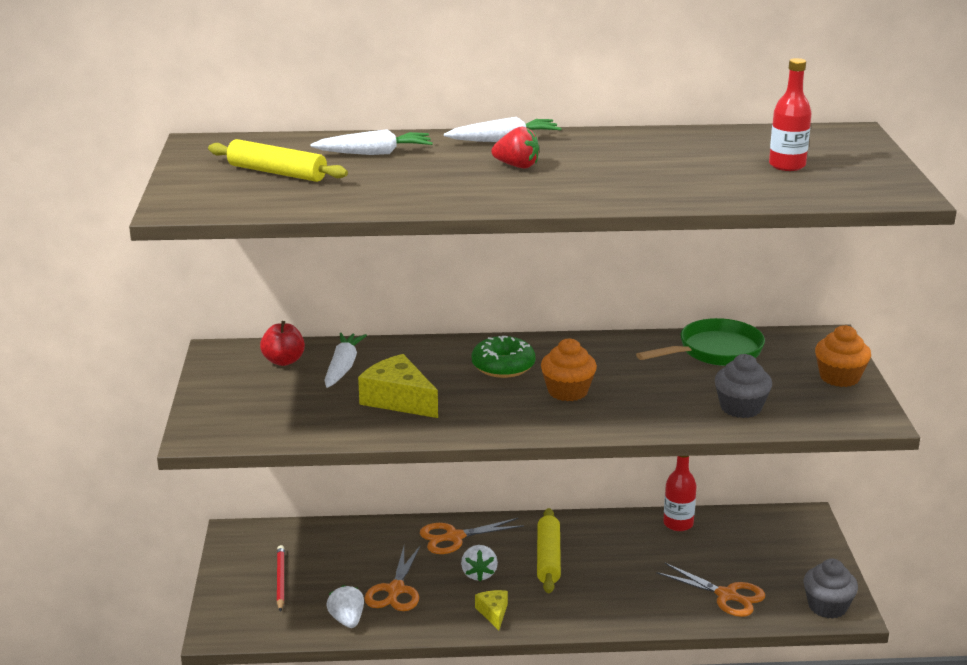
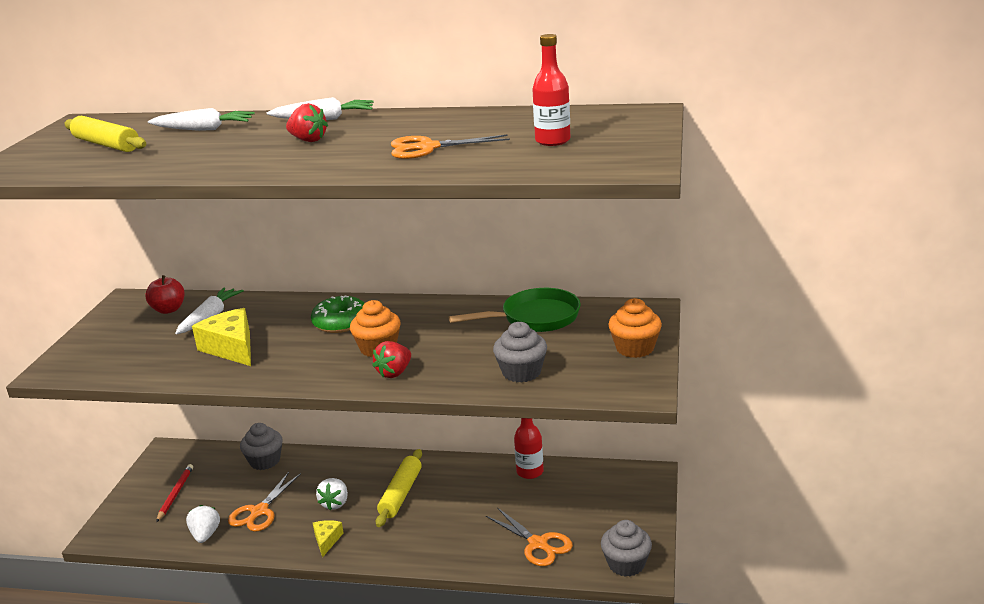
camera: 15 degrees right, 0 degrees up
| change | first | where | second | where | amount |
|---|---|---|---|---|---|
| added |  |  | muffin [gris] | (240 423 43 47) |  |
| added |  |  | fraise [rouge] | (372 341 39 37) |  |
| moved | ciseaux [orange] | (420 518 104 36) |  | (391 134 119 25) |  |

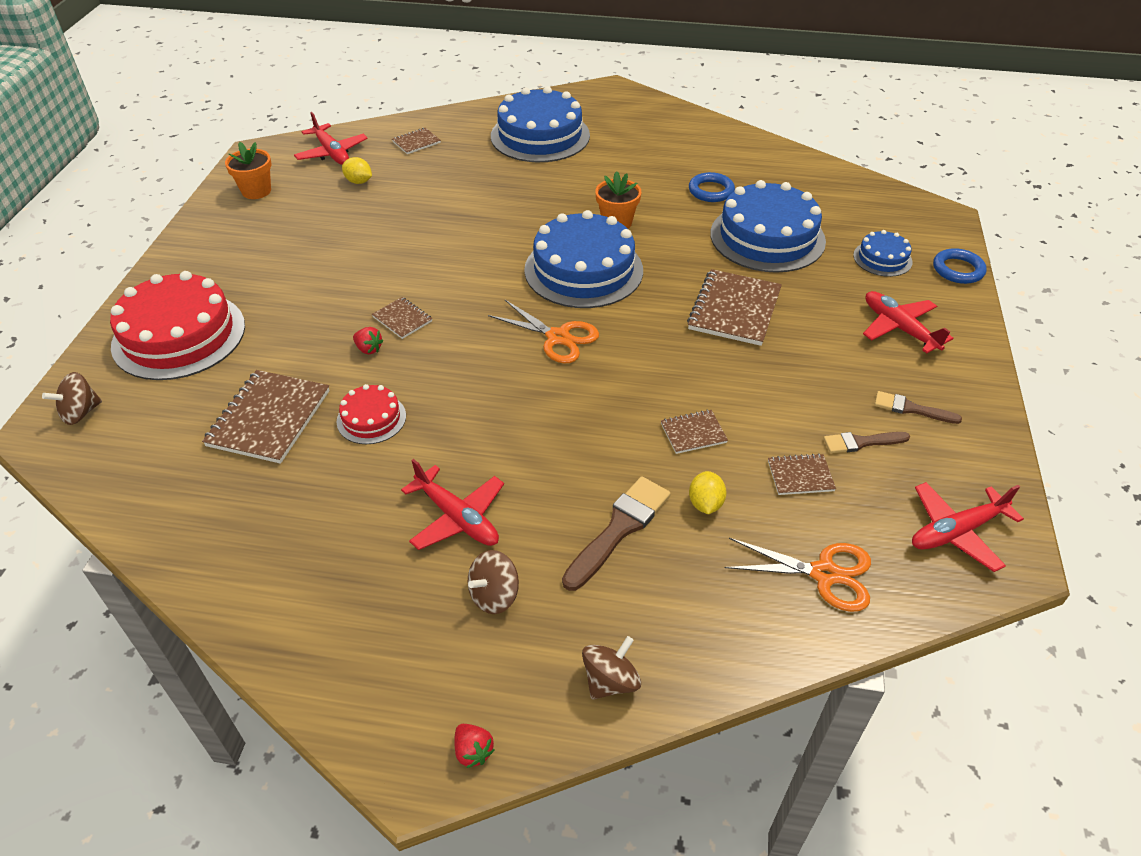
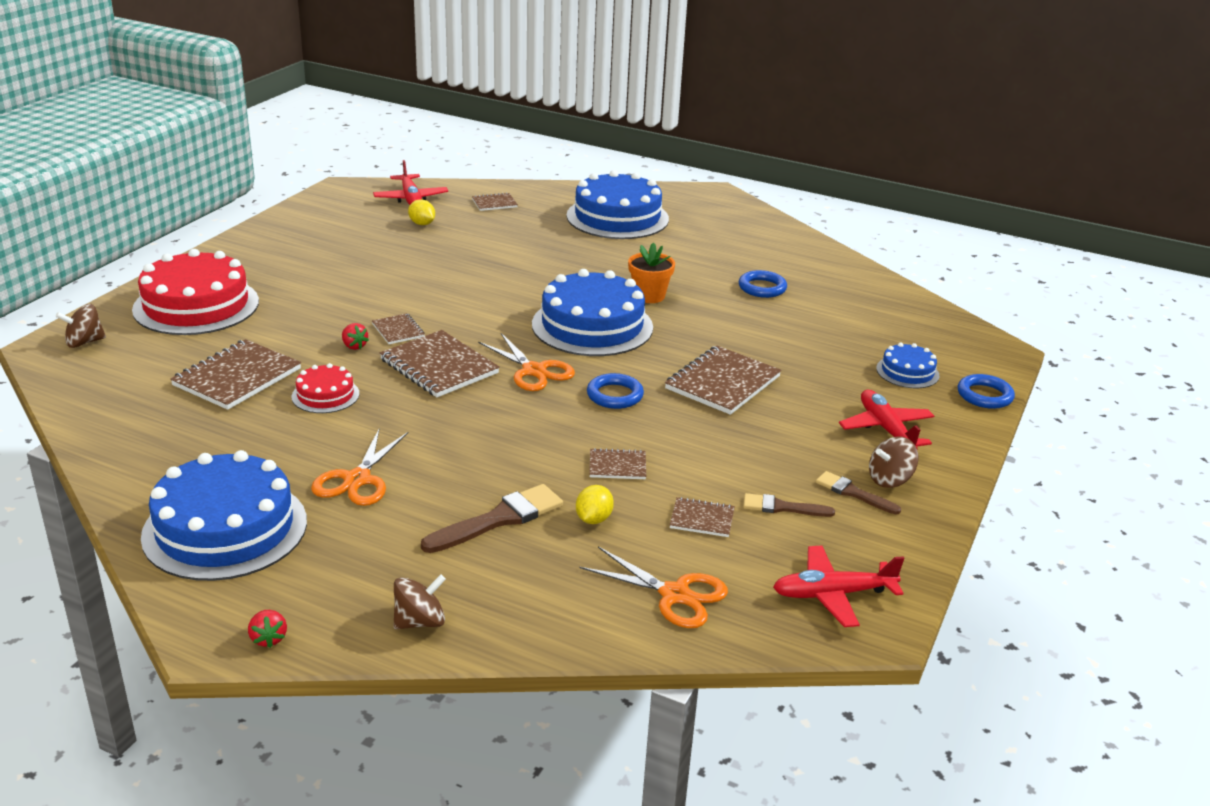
camera: 15 degrees right, 15 degrees down
| change | first | where | second | where | amount |
|---|---|---|---|---|---|
| moved | gâteau [bleu] | (710 180 116 93) |  | (141 450 166 131) |  |
| replaced | avion [rouge] | (401 459 103 91) | ciseaux [orange] | (311 428 97 78) |  |
| added |  |  | carnet [marron] | (380 330 120 67) |  |
| added |  |  | anneau [bleu] | (587 373 57 36) |  |
| moved | toupie [marron] | (468 550 51 64) |  | (869 437 49 51) |  |
| removed | pot de fleurs [orange] | (225 142 46 57) |  |  |  |

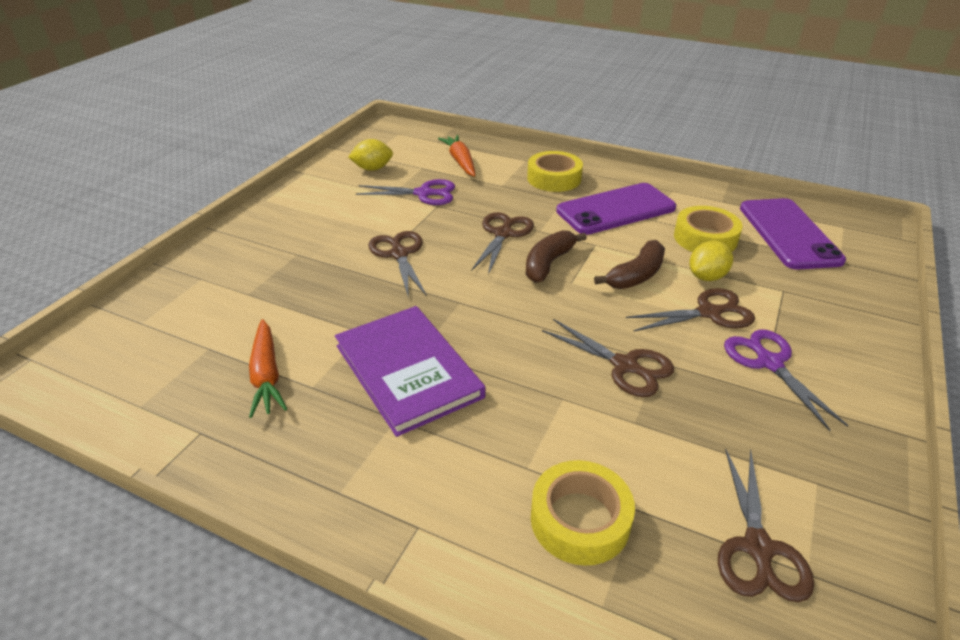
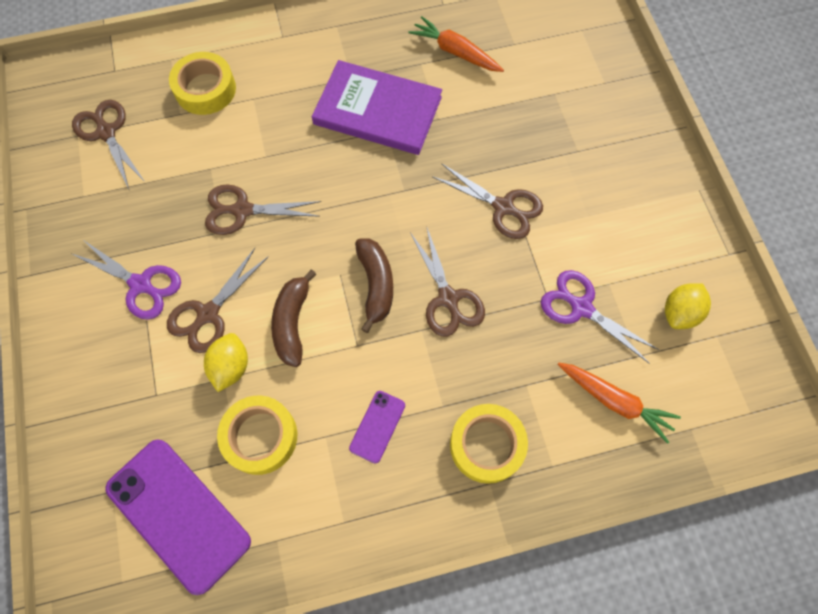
camera: 140 degrees right, 30 degrees up
| change | first | where | second | where | amount |
|---|---|---|---|---|---|
| resized | téléphone [violet] | (556 183 120 52) |  | (349 391 56 72) | x0.47 |
| turned | ciseaux [violet] | (356 179 99 26) |  | (541 270 118 94) | 75 degrees clockwise |

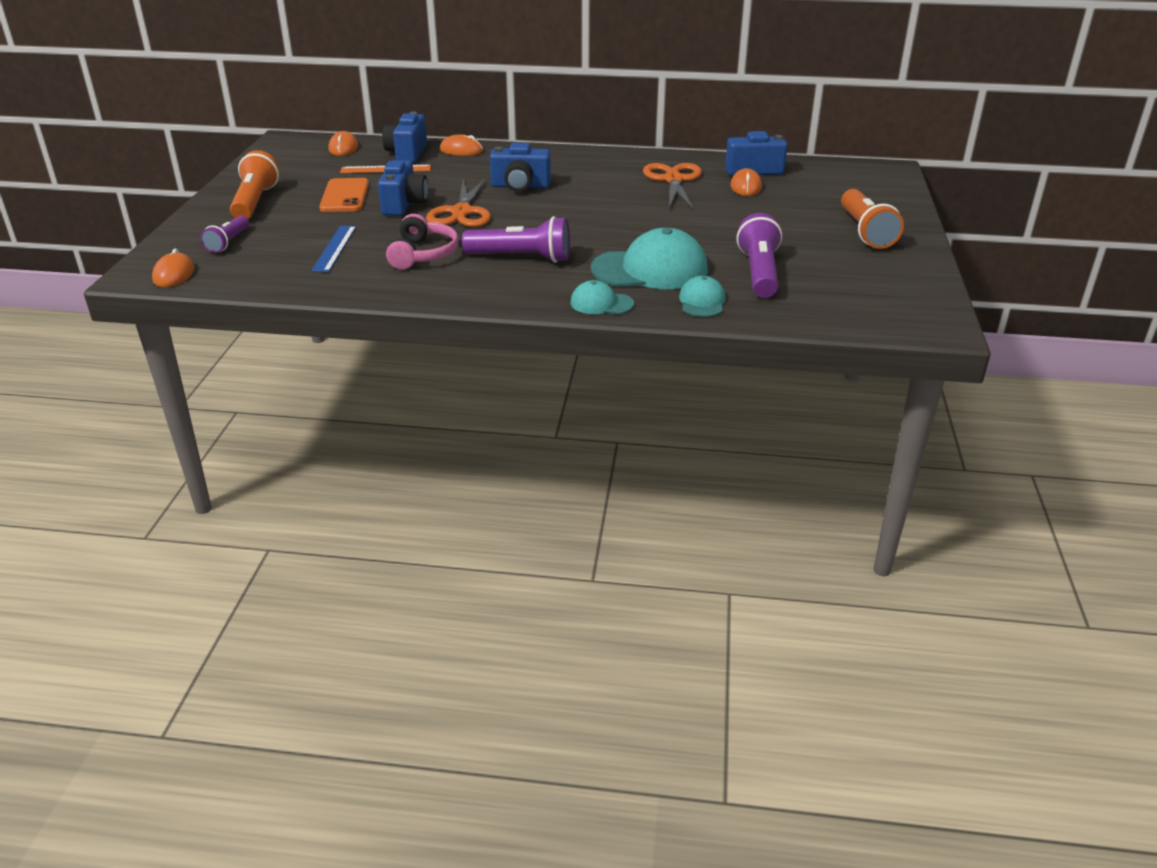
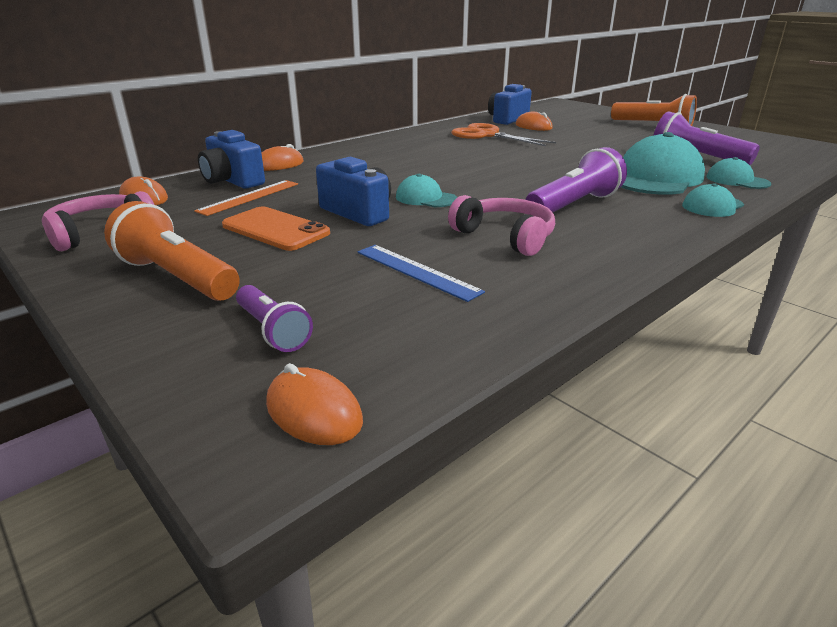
camera: 50 degrees left, 5 degrees down
| change | first | where | second | where | amount |
|---|---|---|---|---|---|
| added |  |  | casque audio [rose] | (42 191 112 60) |  |
| replaced | ciseaux [orange] | (426 178 65 49) | casquette [turquoise] | (396 174 61 33) |  |
| removed | appareil photo [bleu] | (490 143 61 49) |  |  |  |

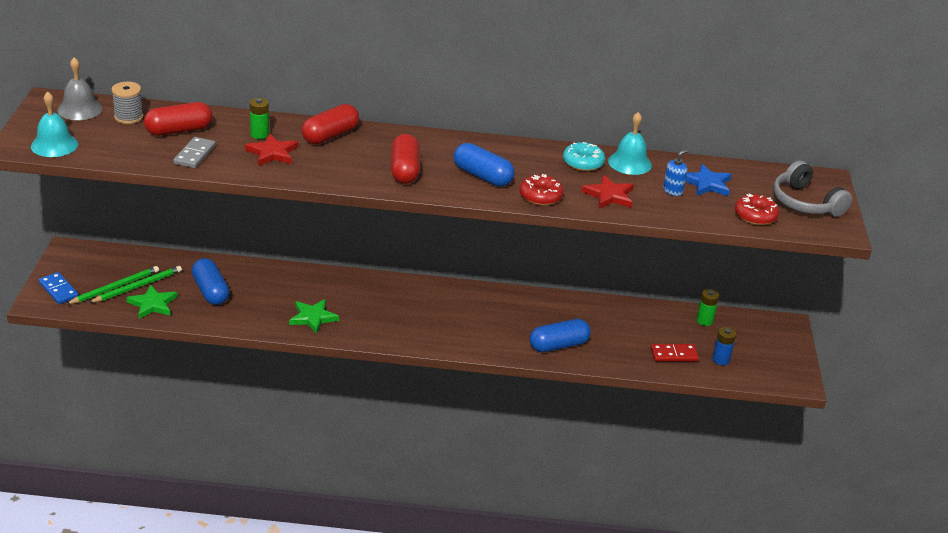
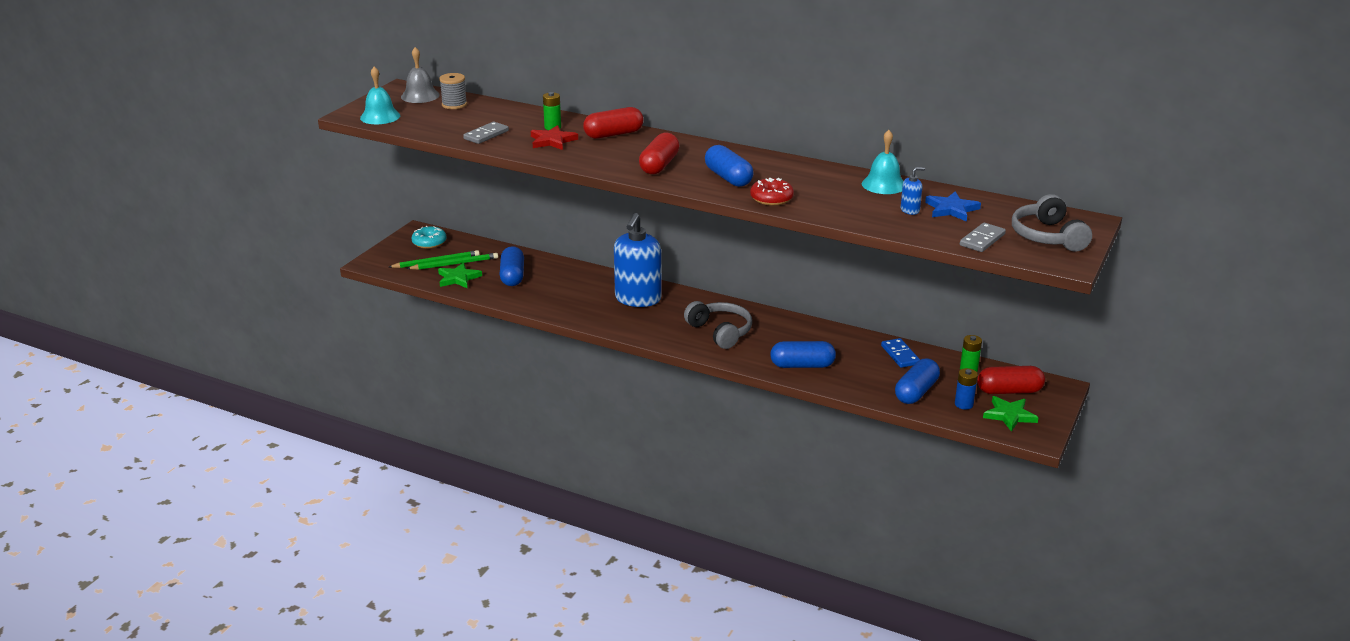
camera: 25 degrees right, 5 degrees down
| change | first | where | second | where | amount |
|---|---|---|---|---|---|
| moved | beignet [turquoise] | (563 142 42 29) |  | (411 226 36 23) |  |
| added |  |  | distributeur de savon [bleu] | (614 213 48 94) |  |
| added |  |  | casque audio [gris] | (684 301 68 48) |  |
| moved | domino [bleu] | (39 272 40 32) |  | (881 338 39 30) |  |
| replaced | domino [rouge] | (651 344 48 18) | gélule [bleu] | (895 358 45 46) |  |
| replaced | beignet [rouge] | (735 193 44 32) | domino [gris] | (960 223 46 29) |  |
| moved | gélule [rouge] | (144 102 69 34) |  | (977 366 68 28) |  |
| moved | étoile [vert] | (289 299 50 35) |  | (983 396 56 36) |  |
| removed | étoile [rouge] | (581 175 53 34) |  |  |  |

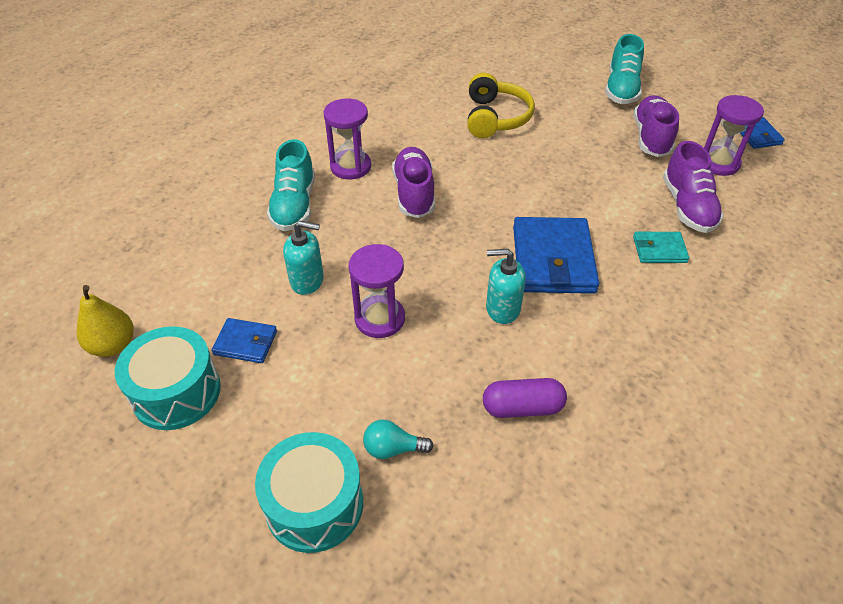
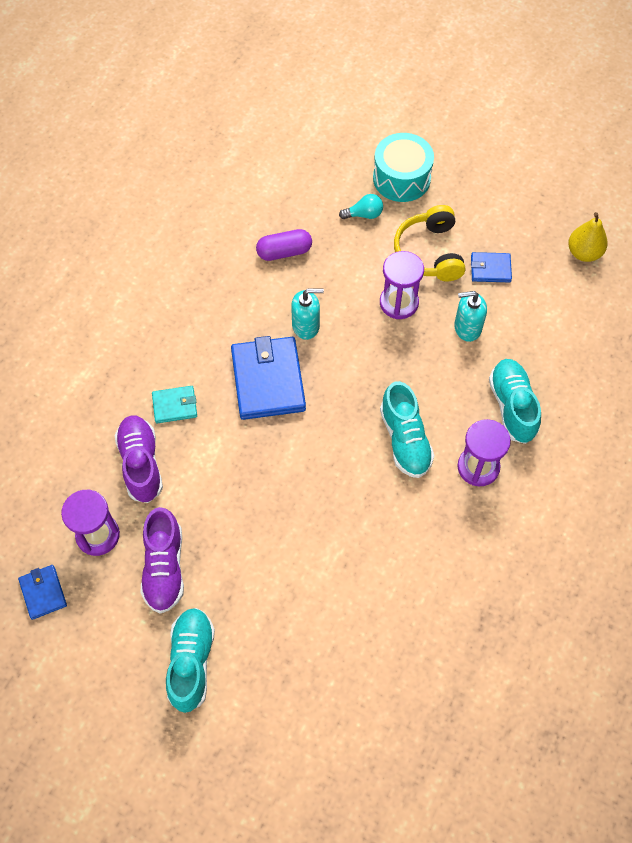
camera: 170 degrees right, 15 degrees up
| change | first | where | second | where | amount |
|---|---|---|---|---|---|
| recoloured | chaussure [violet] | (392 147 43 71) | chaussure [turquoise] | (380 381 55 97) |  |
| moved | casque audio [jaune] | (467 73 68 65) |  | (394 205 71 76) |  |
| removed | tambour [turquoise] | (115 326 106 104) |  |  |  |

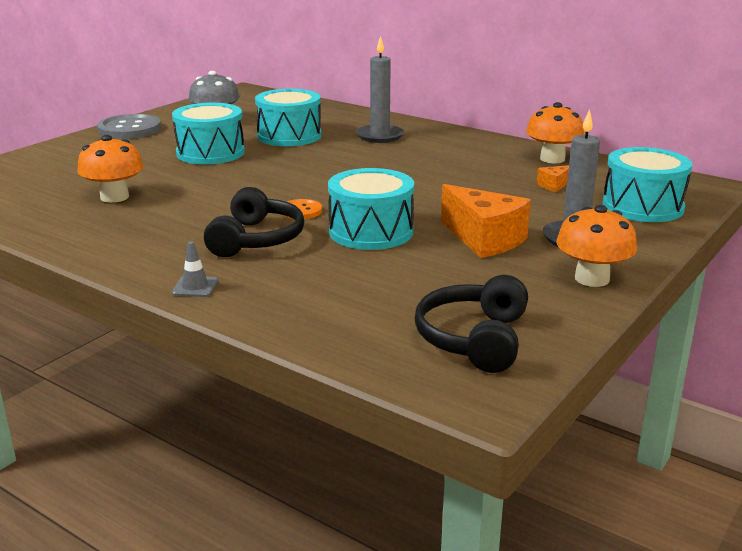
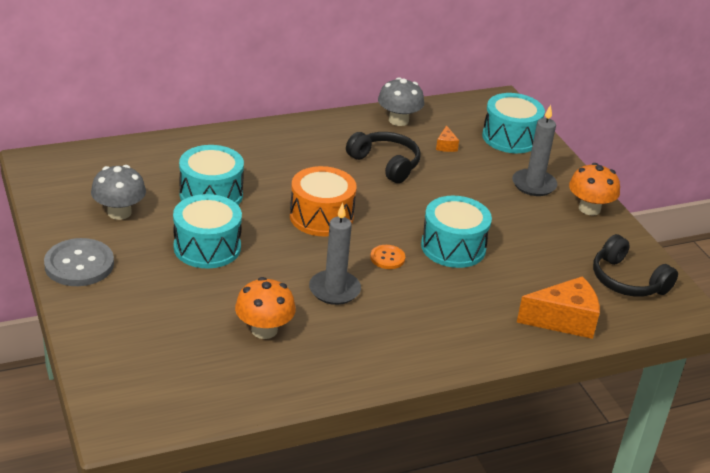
camera: 60 degrees left, 10 degrees up
| change | first | where | second | where | amount |
|---|---|---|---|---|---|
| added |  |  | tambour [orange] | (290 166 67 70) |  |
| moved | bougie [gris] | (356 36 48 107) |  | (309 203 52 102) |  |
| moved | casque audio [noir] | (204 187 100 70) |  | (346 132 75 51) |  |
| recoloured | champignon [orange] | (526 102 58 61) | champignon [gris] | (378 77 46 49) |  |
| moved | fromage [orange] | (441 184 90 74) |  | (517 276 83 63) |  |
| removed | cône de chantier [gris] | (172 241 46 56) |  |  |  |

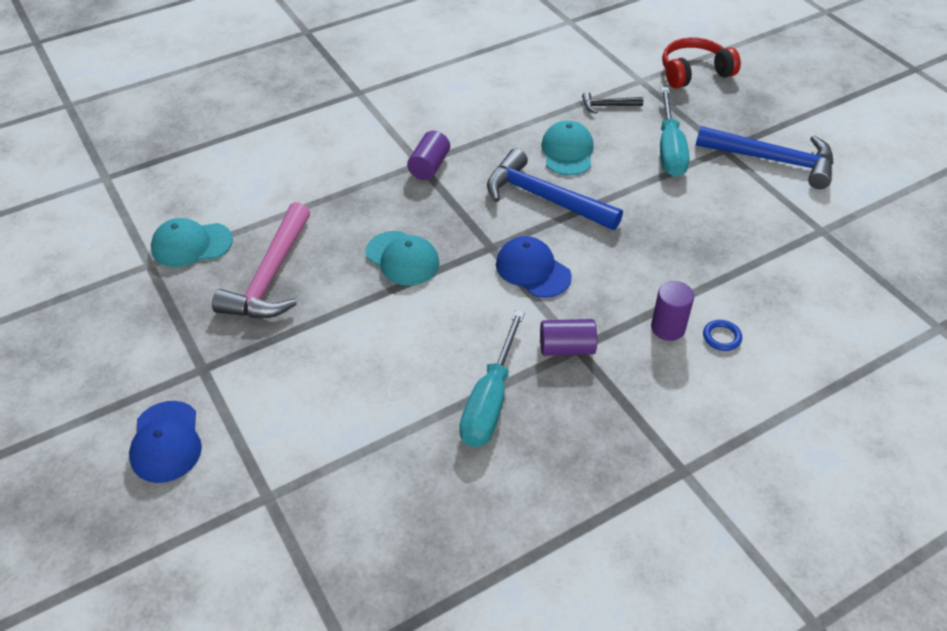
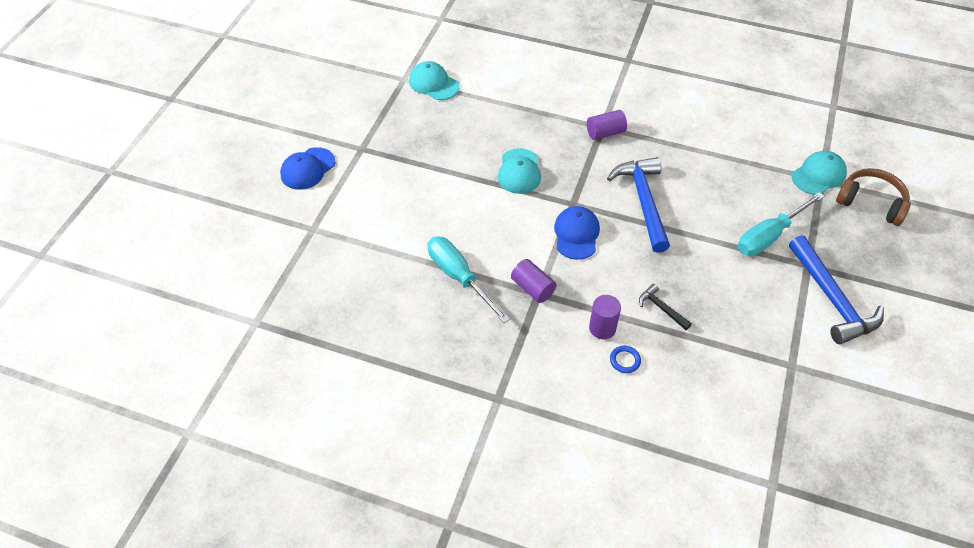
camera: 50 degrees right, 5 degrees up
| change | first | where | second | where | amount |
|---|---|---|---|---|---|
| turned | tournevis [turquoise] | (459 310 66 137) |  | (428 236 82 87) | 75 degrees clockwise |
| moved | marteau [noir] | (582 92 61 22) |  | (639 284 53 46) |  |
| moved | casquette [turquoise] | (541 120 53 55) |  | (791 151 56 44) |  |
| recoloured | casque audio [rouge] | (662 37 79 51) | casque audio [marron] | (836 168 75 58) |  |
| removed | marteau [rose] | (212 202 98 116) |  |  |  |

